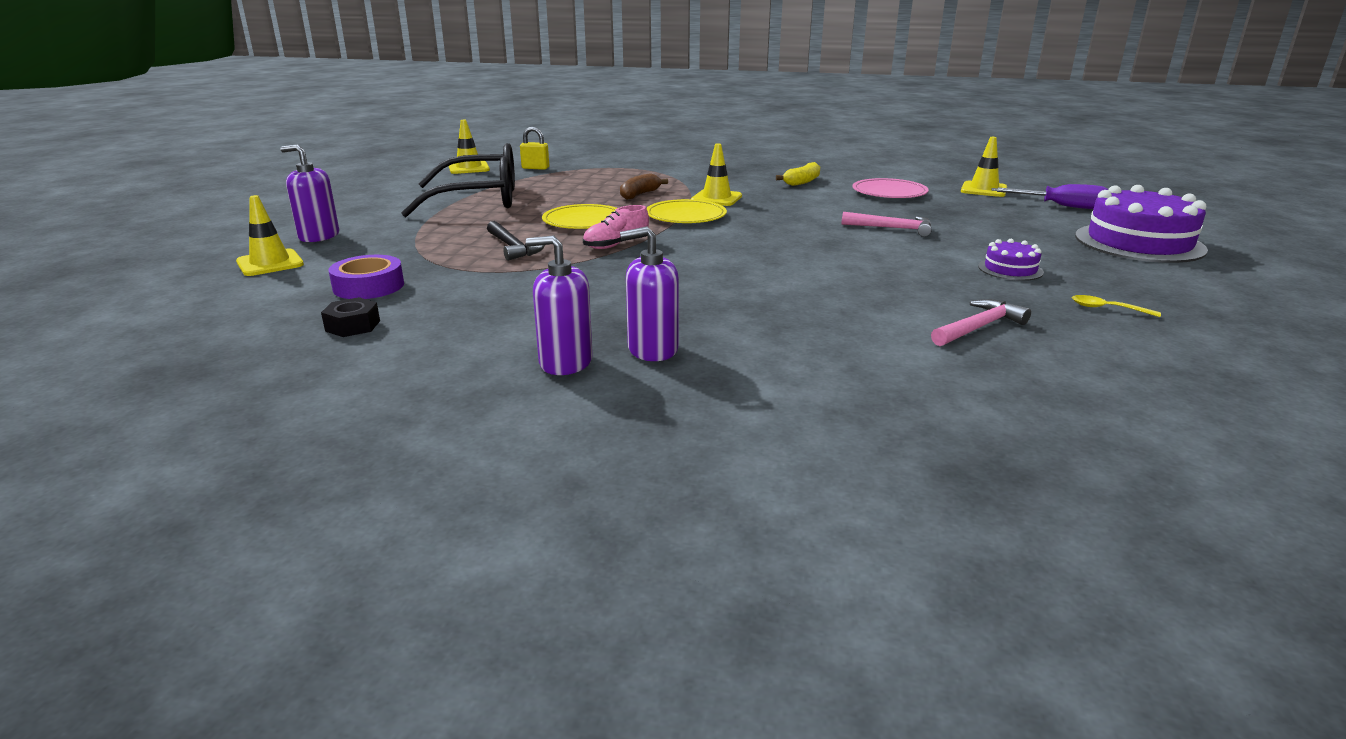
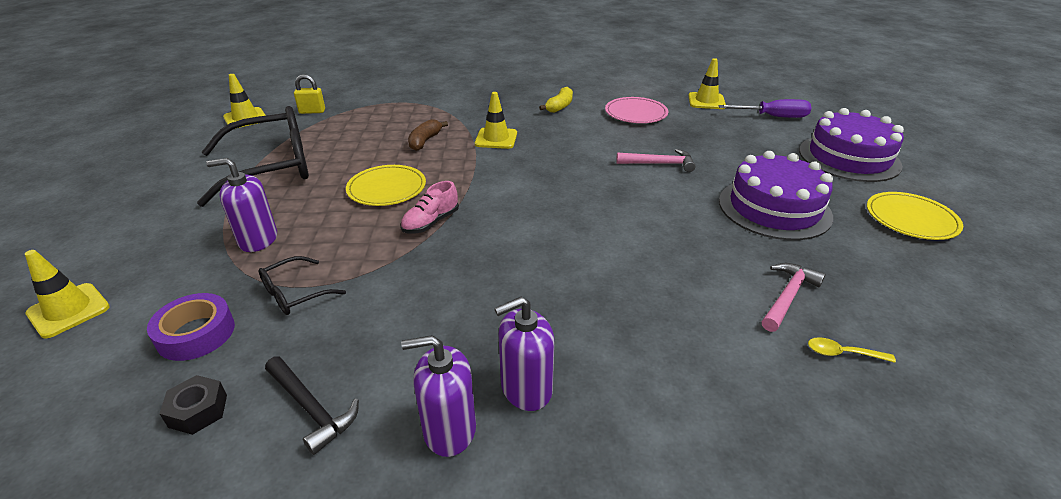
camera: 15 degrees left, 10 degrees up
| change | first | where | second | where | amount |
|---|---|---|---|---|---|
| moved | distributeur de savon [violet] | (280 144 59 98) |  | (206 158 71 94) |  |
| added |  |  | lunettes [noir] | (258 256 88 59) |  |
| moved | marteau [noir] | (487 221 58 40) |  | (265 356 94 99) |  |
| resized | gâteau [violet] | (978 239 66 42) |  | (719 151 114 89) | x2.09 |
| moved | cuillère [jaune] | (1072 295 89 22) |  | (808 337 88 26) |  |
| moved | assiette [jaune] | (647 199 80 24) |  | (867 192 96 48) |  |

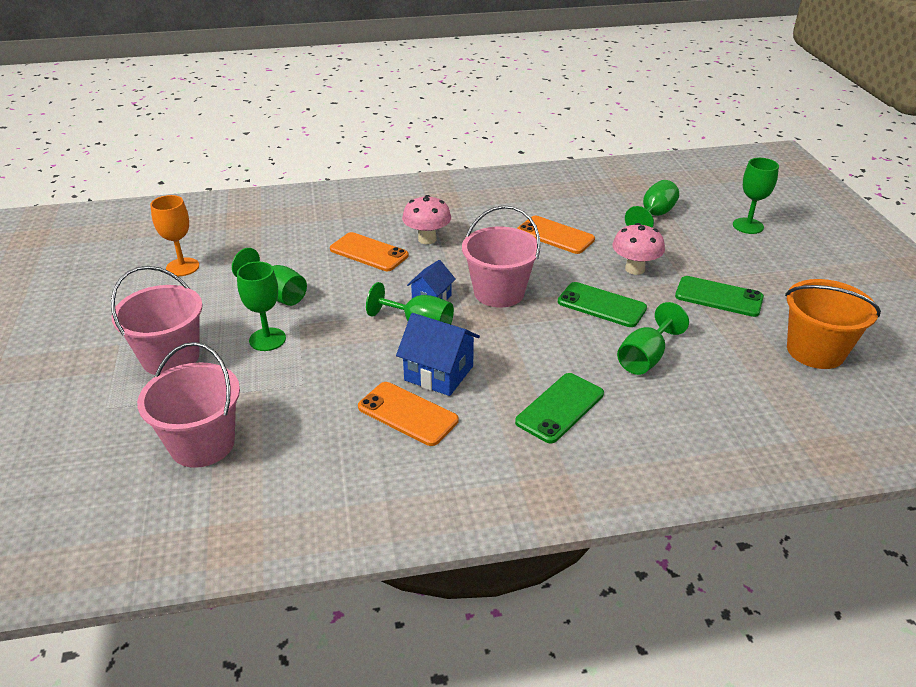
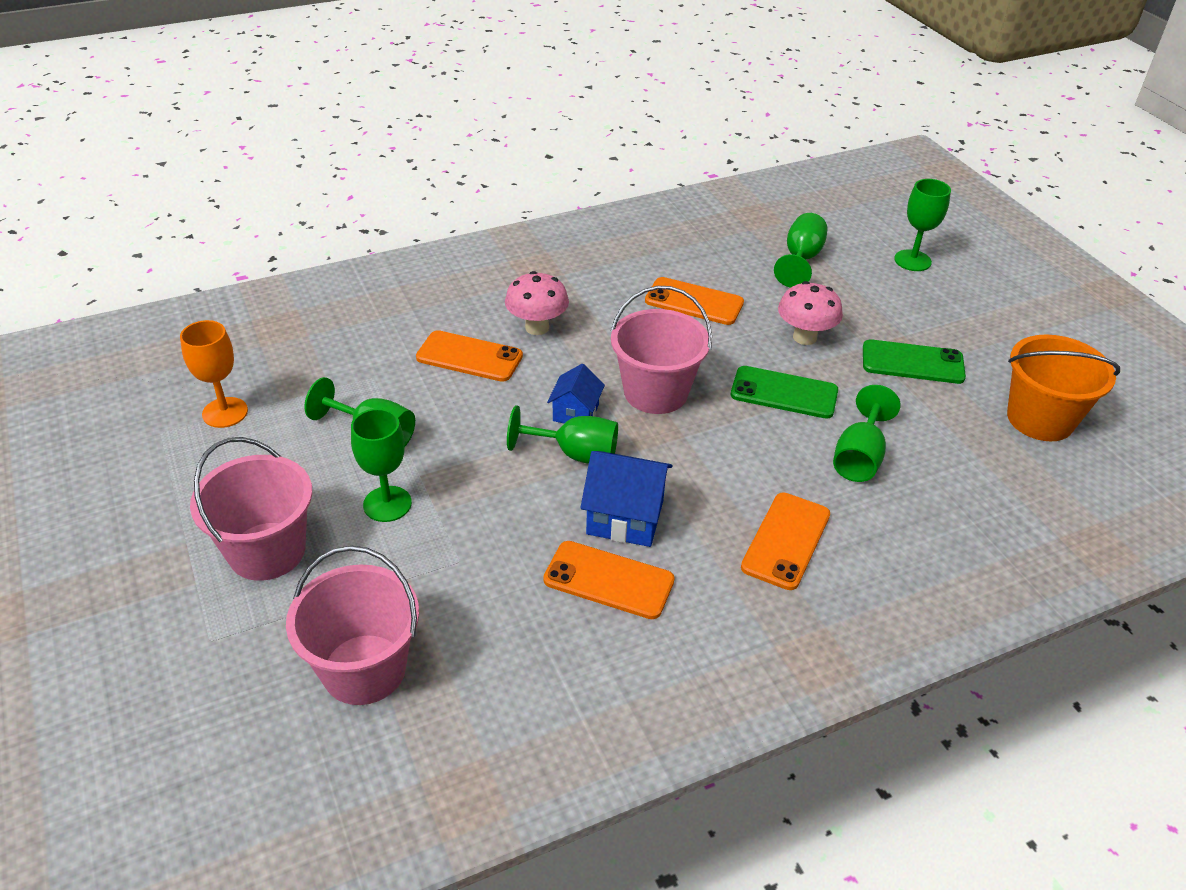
camera: 15 degrees left, 5 degrees up
| change | first | where | second | where | amount |
|---|---|---|---|---|---|
| recoloured | téléphone [vert] | (515 373 89 71) | téléphone [orange] | (741 492 89 98) |  |

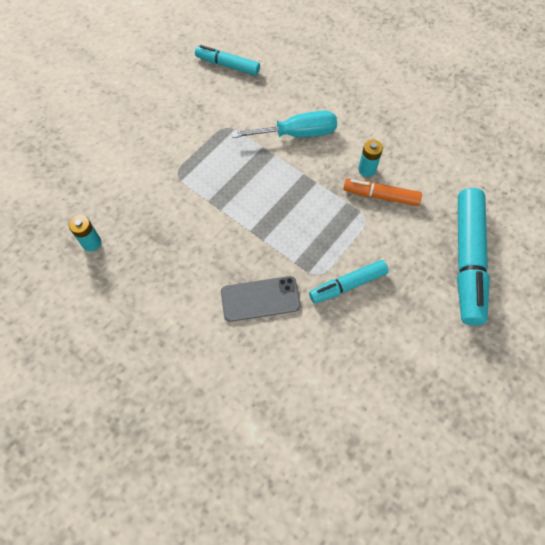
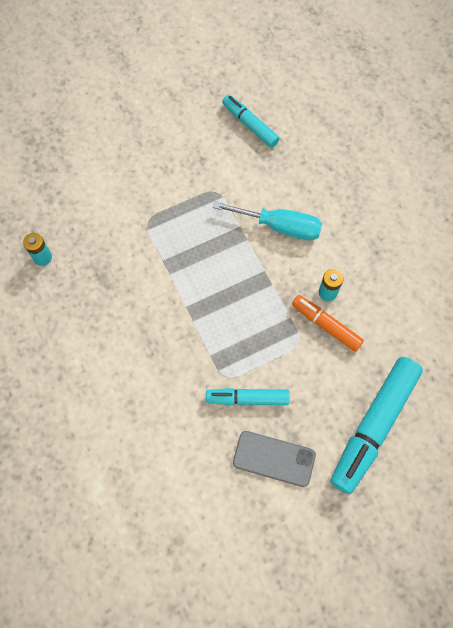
camera: 25 degrees right, 5 degrees up
| change | first | where | second | where | amount |
|---|---|---|---|---|---|
| moved | téléphone [gris] | (221 276 80 46) |  | (233 431 83 56) |  |

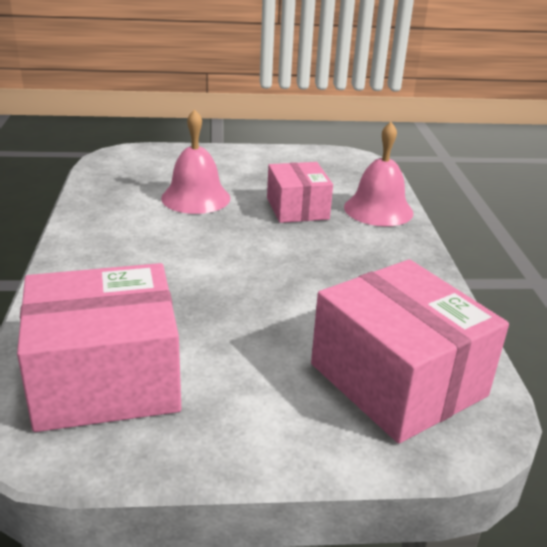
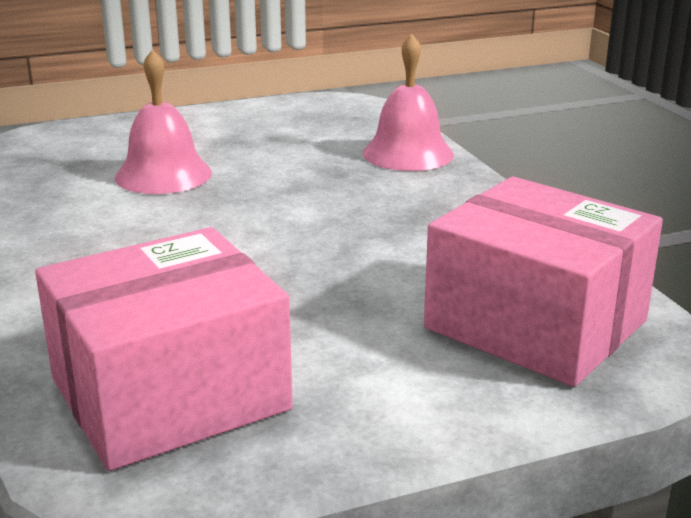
camera: 15 degrees left, 5 degrees down
| change | first | where | second | where | amount |
|---|---|---|---|---|---|
| removed | boîte [rose] | (267 162 66 61) |  |  |  |

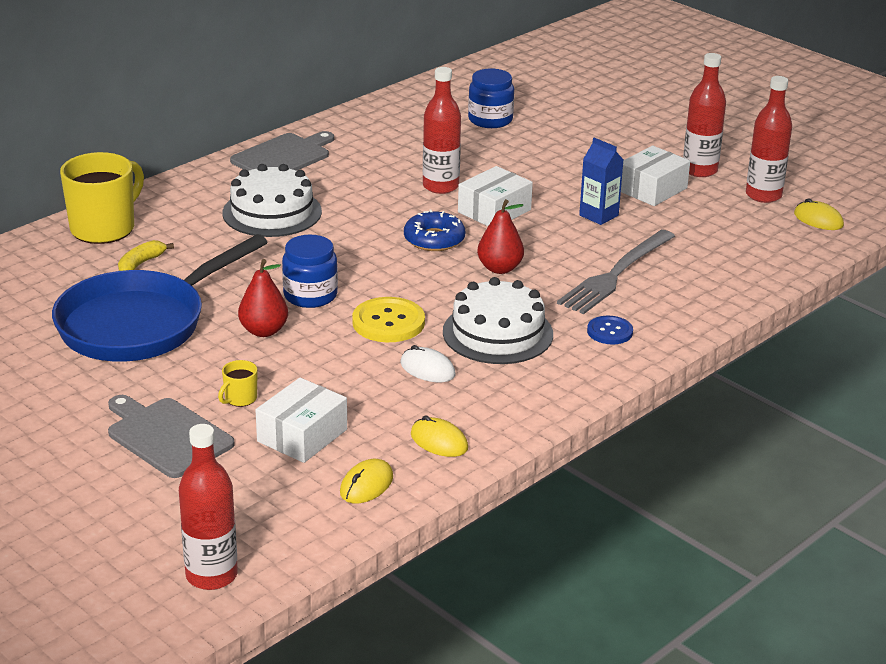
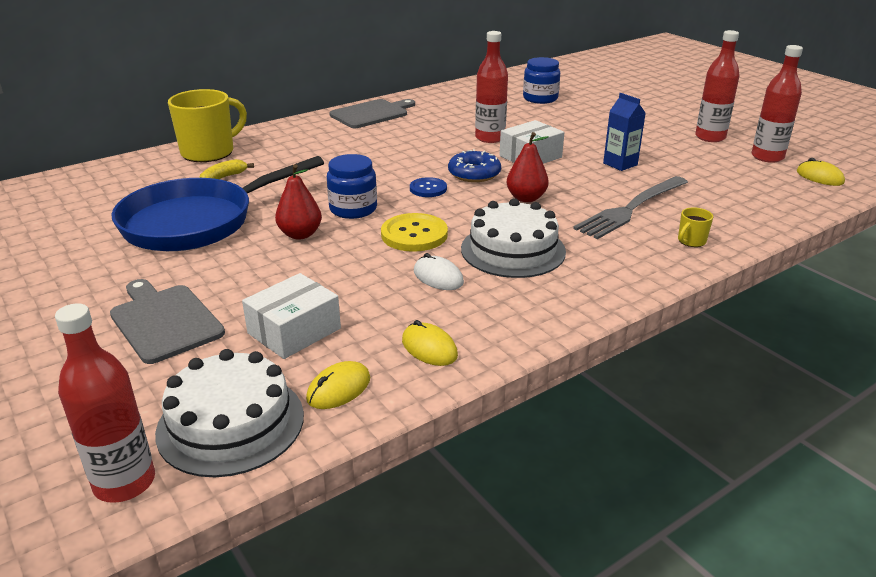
camera: 10 degrees right, 0 degrees up
| change | first | where | second | where | amount |
|---|---|---|---|---|---|
| moved | gâteau [blanc] | (222 164 100 73) |  | (155 349 149 128) |  |
| moved | bouton [bleu] | (587 316 46 28) |  | (410 177 37 20) |  |
| moved | tasse [jaune] | (218 360 39 47) |  | (678 207 35 40) |  |
| removed | boîte [blanc] | (621 146 69 60) |  |  |  |

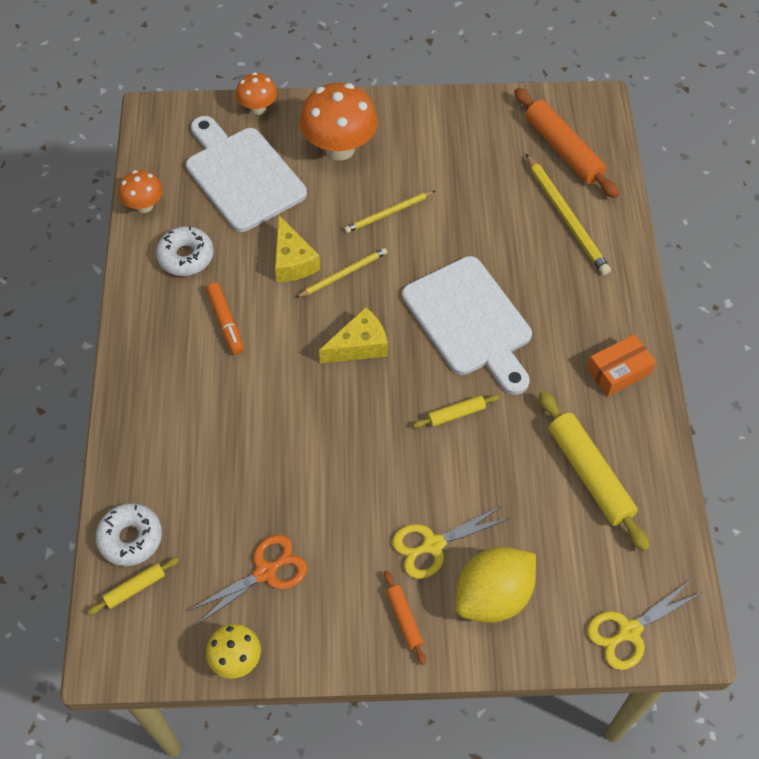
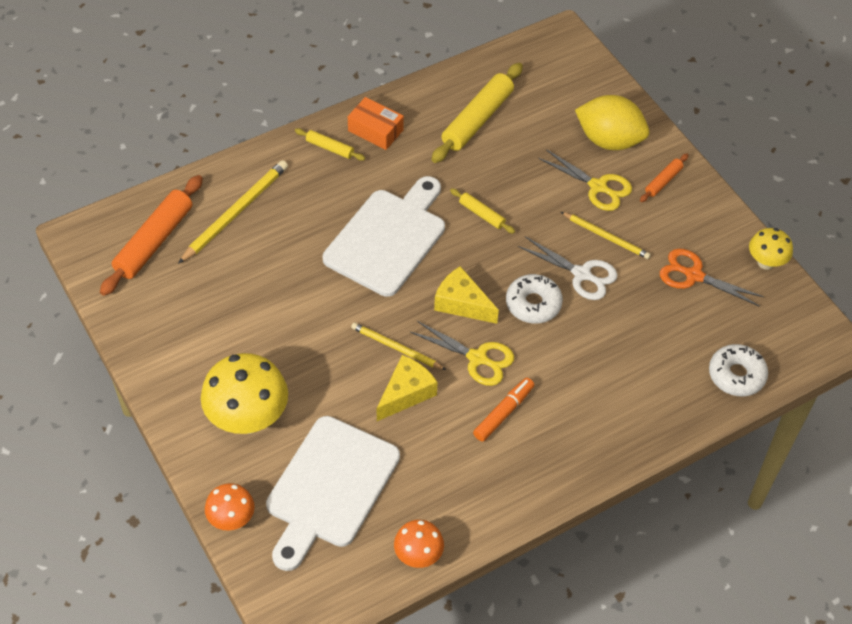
camera: 120 degrees left, 5 degrees down
| change | first | where | second | where | amount |
|---|---|---|---|---|---|
| recoloured | champignon [orange] | (300 83 78 78) | champignon [jaune] | (201 353 87 81) |  |
| moved | rouleau à pâtisserie [jaune] | (88 557 91 58) |  | (295 128 70 33) |  |
| moved | ciseaux [jaune] | (587 581 114 89) |  | (410 321 104 65) |  |
| moved | beignet [blanc] | (156 226 58 50) |  | (506 274 57 49) |  |
| added |  |  | ciseaux [blanc] | (518 236 100 64) |  |
| moved | crayon [jaune] | (344 191 91 42) |  | (561 212 90 47) |  |

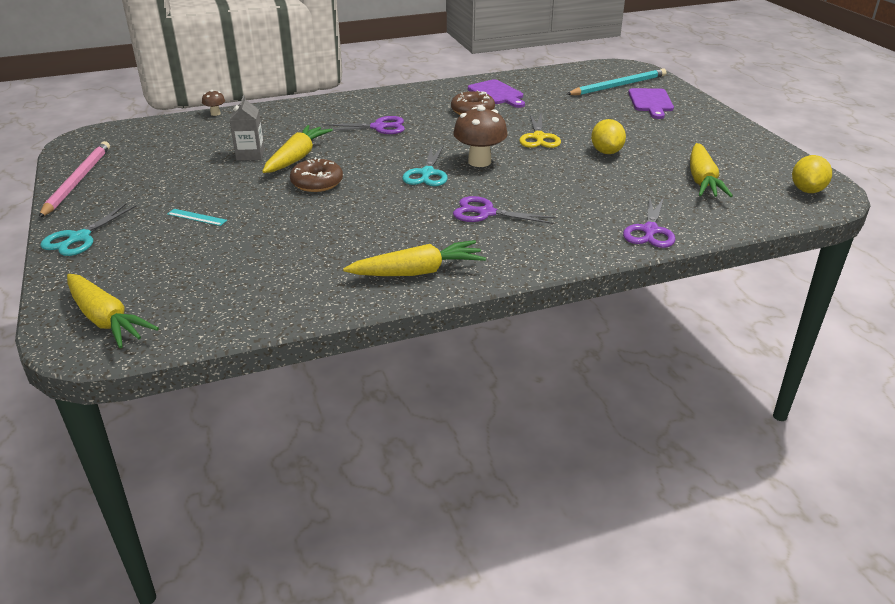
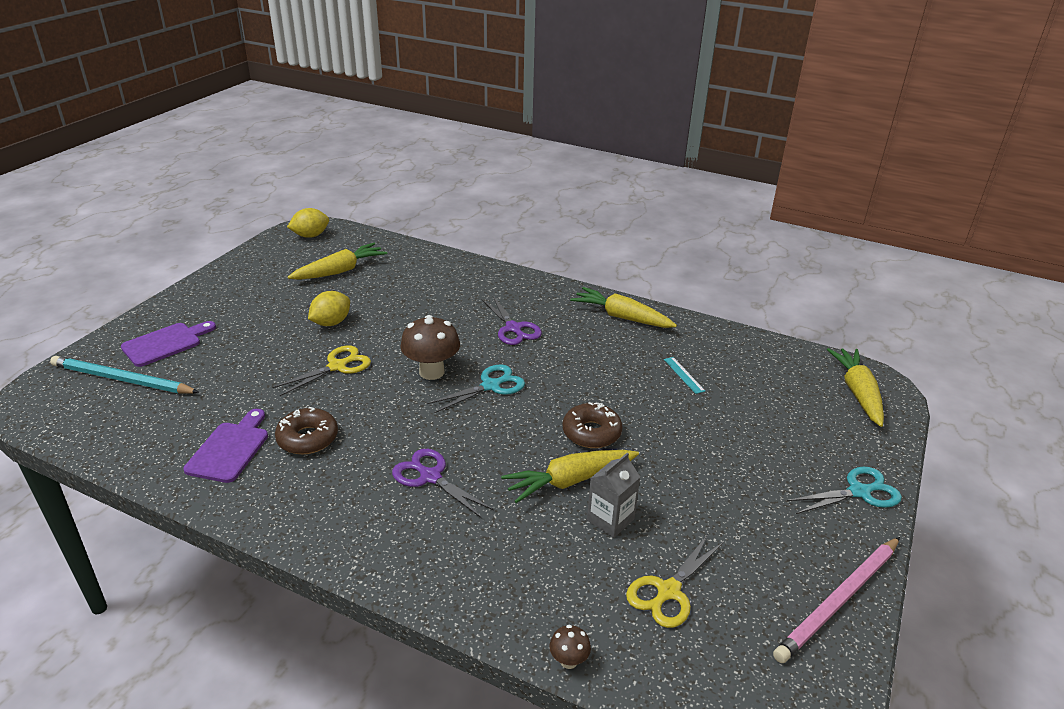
camera: 135 degrees left, 0 degrees up
| change | first | where | second | where | amount |
|---|---|---|---|---|---|
| added |  |  | ciseaux [jaune] | (626 534 98 94) |  |
| moved | règle [turquoise] | (167 209 60 17) |  | (664 357 41 37) |  |
| removed | ciseaux [violet] | (623 197 53 51) |  |  |  |

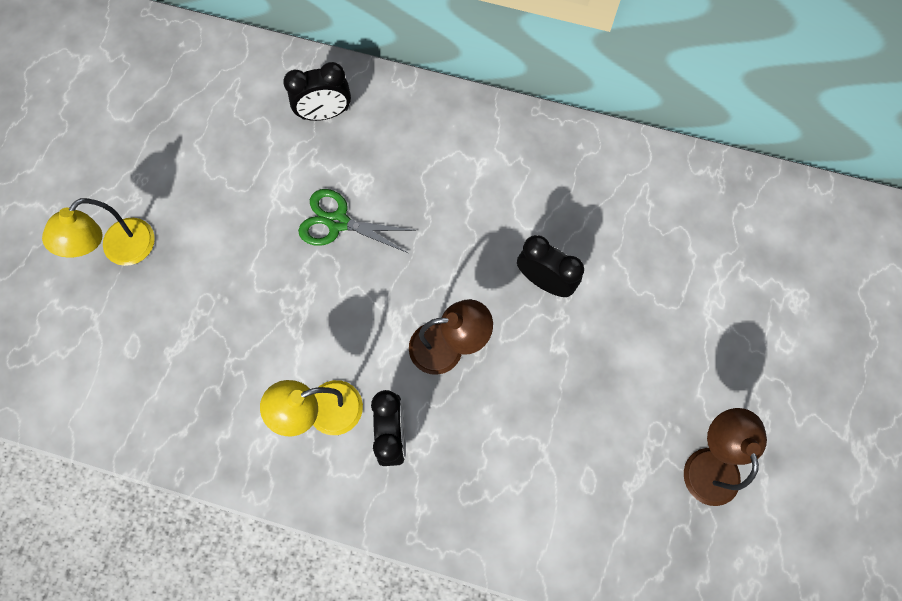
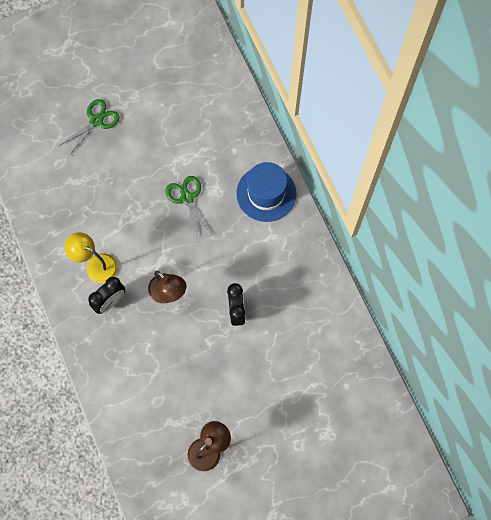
camera: 50 degrees right, 0 degrees up
| change | first | where | second | where | amount |
|---|---|---|---|---|---|
| replaced | lampe [jaune] | (42 198 113 68) | ciseaux [vert] | (59 99 61 56) |  |
| added |  |  | chapeau [bleu] | (236 162 60 60) |  |
| removed | réveil [noir] | (283 62 68 59) |  |  |  |

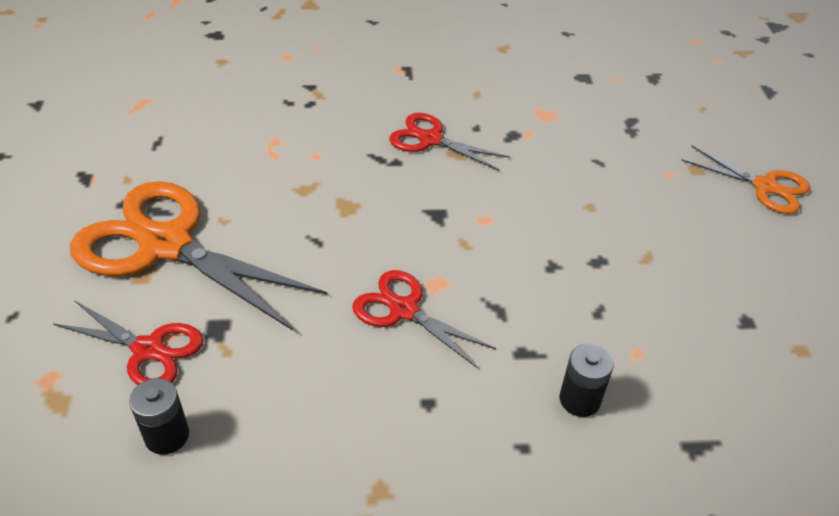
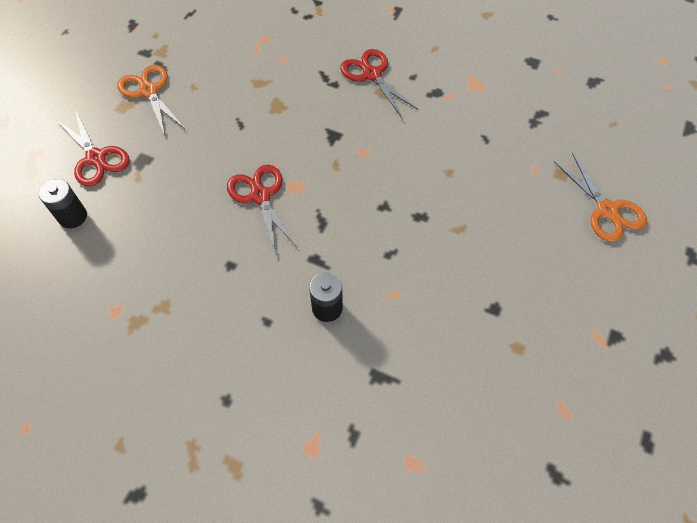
camera: 30 degrees right, 15 degrees up
| change | first | where | second | where | amount |
|---|---|---|---|---|---|
| resized | ciseaux [orange] | (70 181 257 150) |  | (117 65 68 70) | x0.53 |

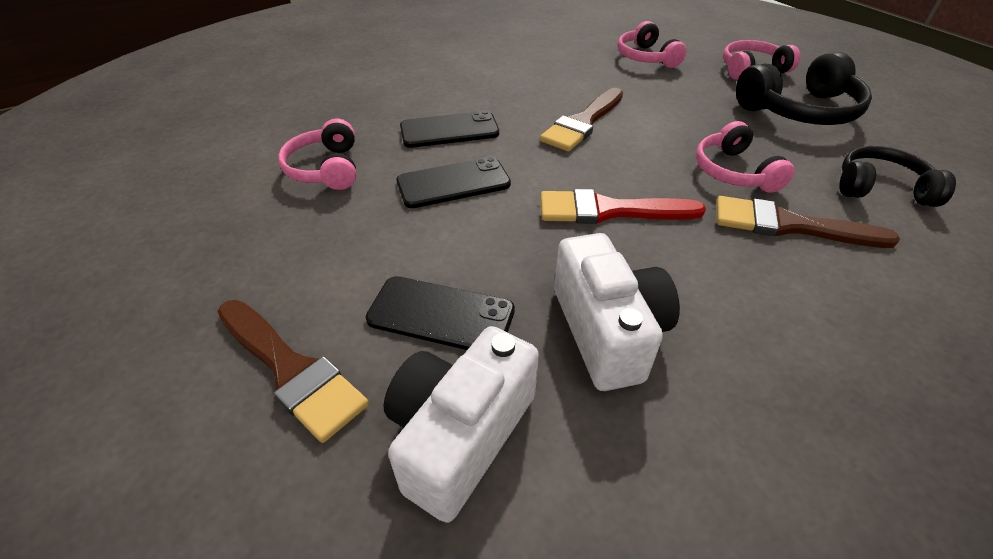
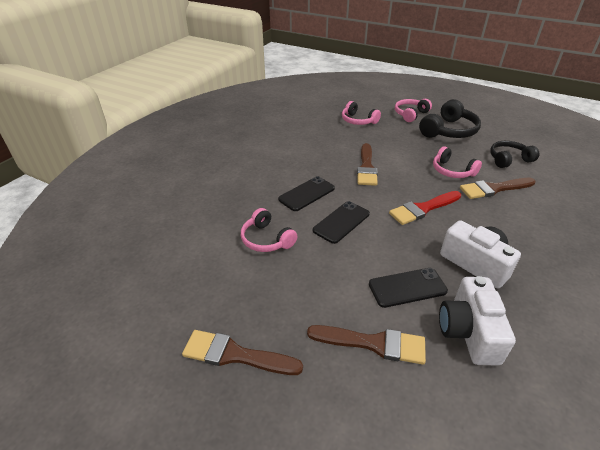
camera: 30 degrees left, 5 degrees down
| change | first | where | second | where | amount |
|---|---|---|---|---|---|
| added |  |  | pinceau [marron] | (182 330 121 45) |  |

